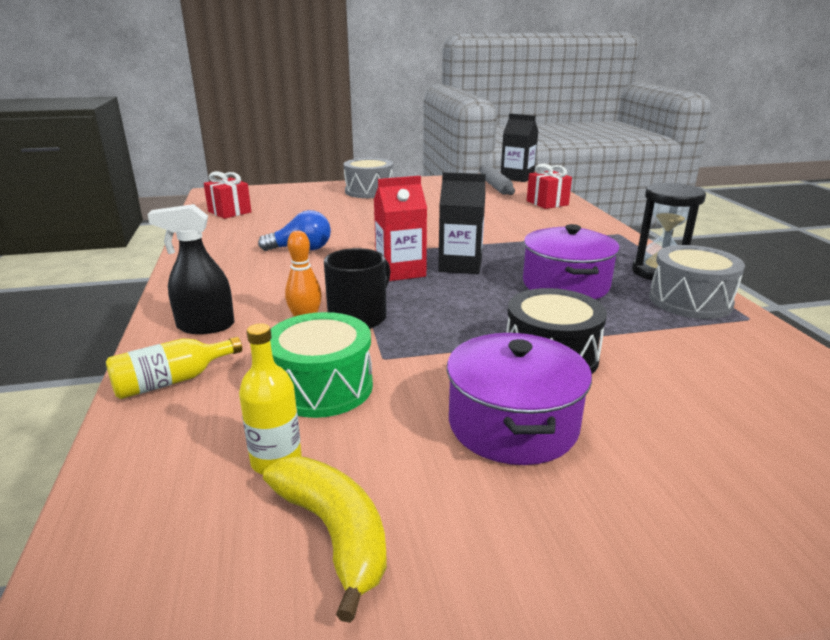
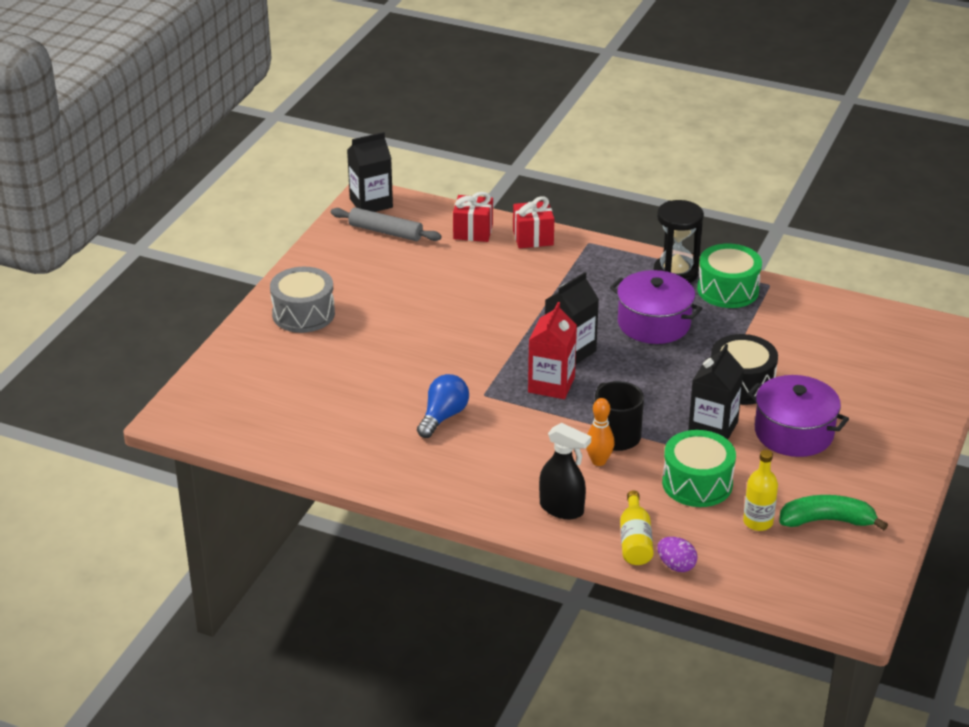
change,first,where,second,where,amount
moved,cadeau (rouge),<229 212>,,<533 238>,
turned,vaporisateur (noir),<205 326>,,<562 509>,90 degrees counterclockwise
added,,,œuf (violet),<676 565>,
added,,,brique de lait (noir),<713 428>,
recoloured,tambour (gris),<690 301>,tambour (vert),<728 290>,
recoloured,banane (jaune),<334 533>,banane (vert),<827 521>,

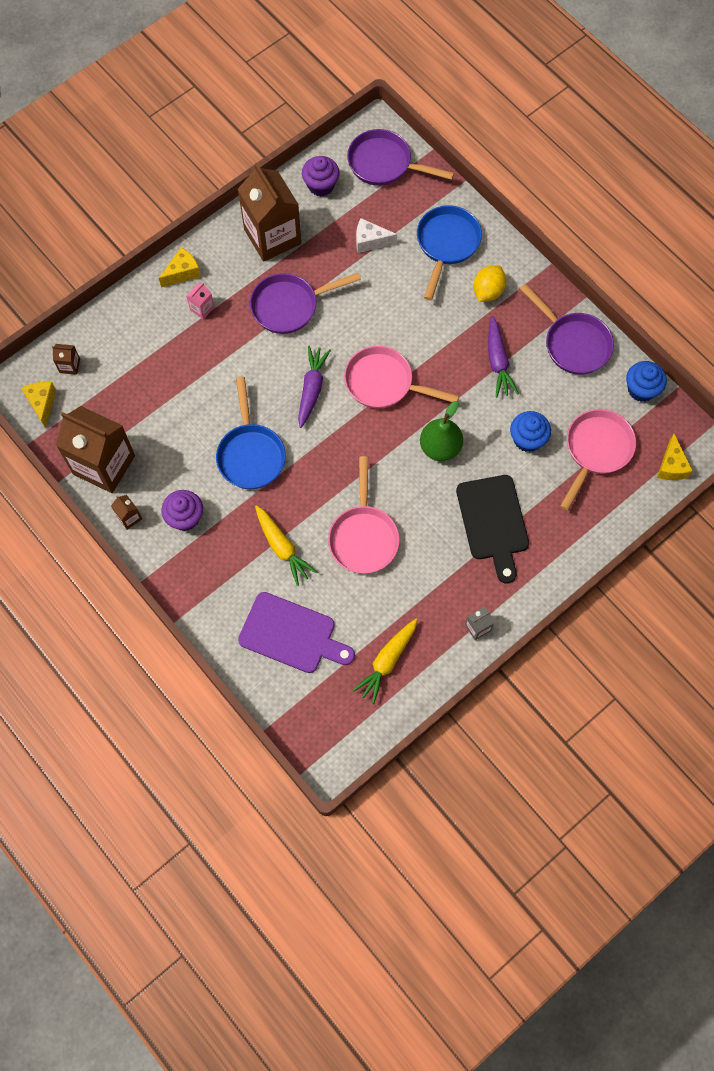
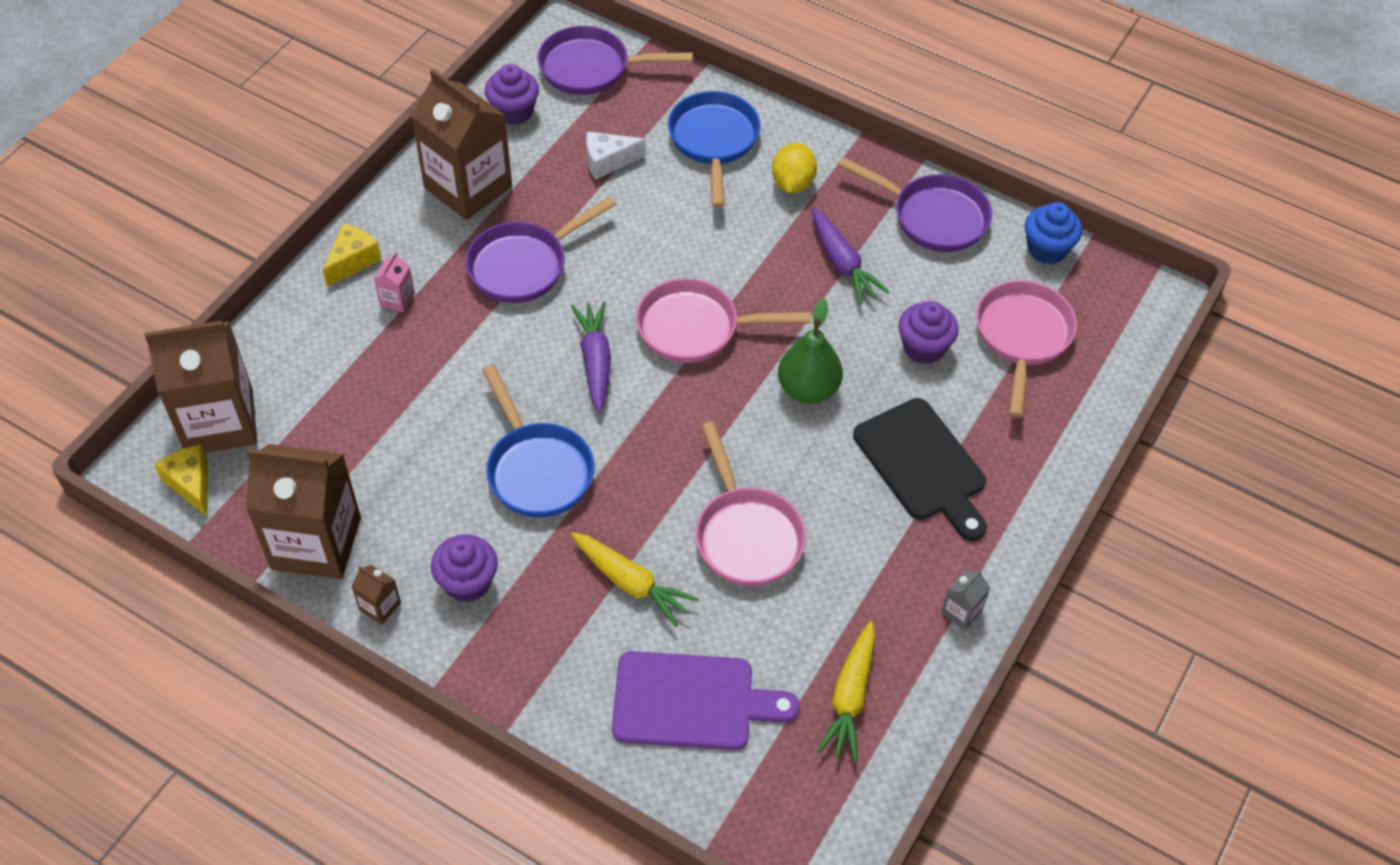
change,first,where,second,where,amount
resized,brique de lait (marron),<70 366>,,<219 422>,x2.50
recoloured,muffin (bleu),<527 439>,muffin (violet),<924 347>,
removed,fromage (jaune),<671 466>,,,

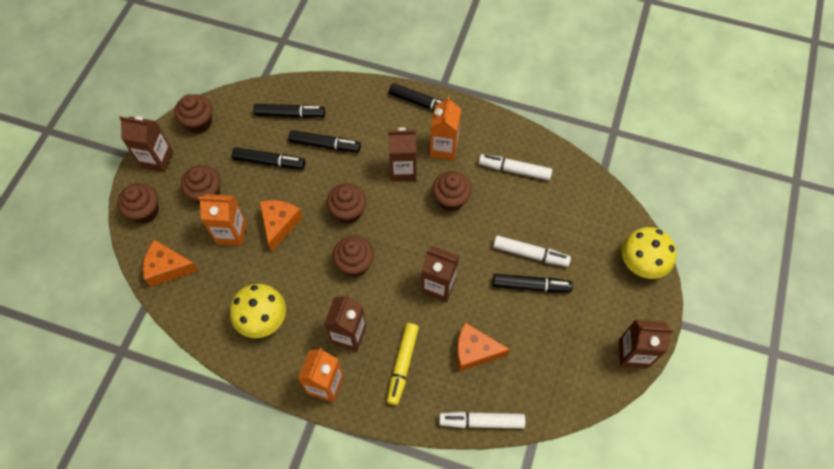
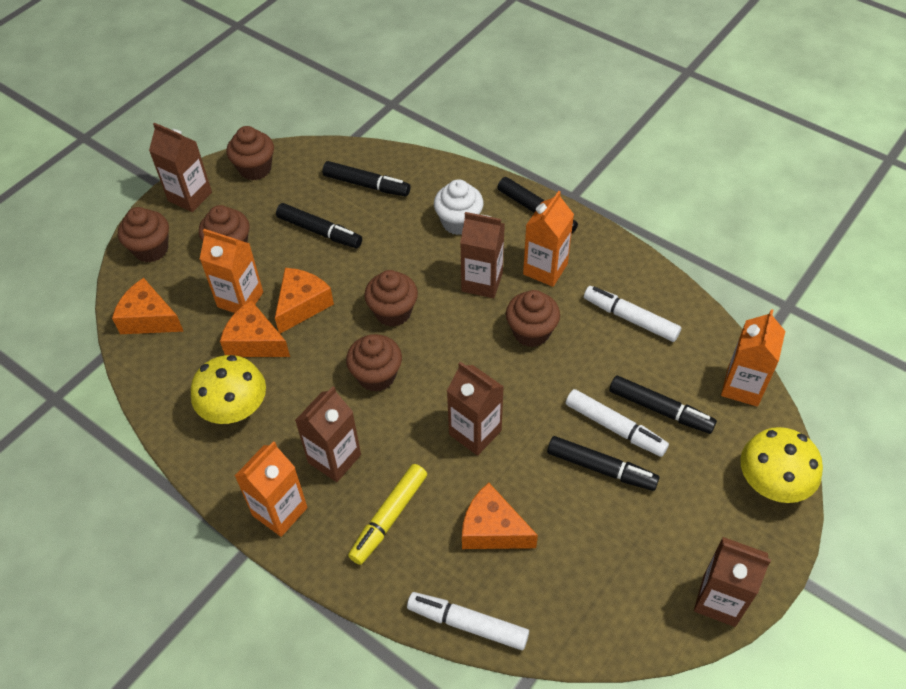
change,first,where,second,where,amount
added,,,fromage (orange),<255 342>,
added,,,muffin (blanc),<459 222>,
moved,feutre (noir),<325 145>,,<660 409>,
added,,,brique de lait (orange),<742 386>,

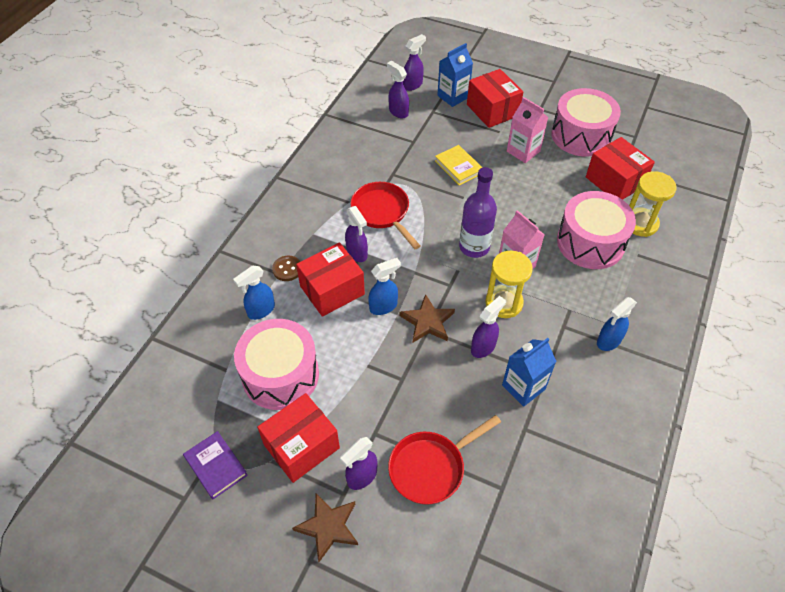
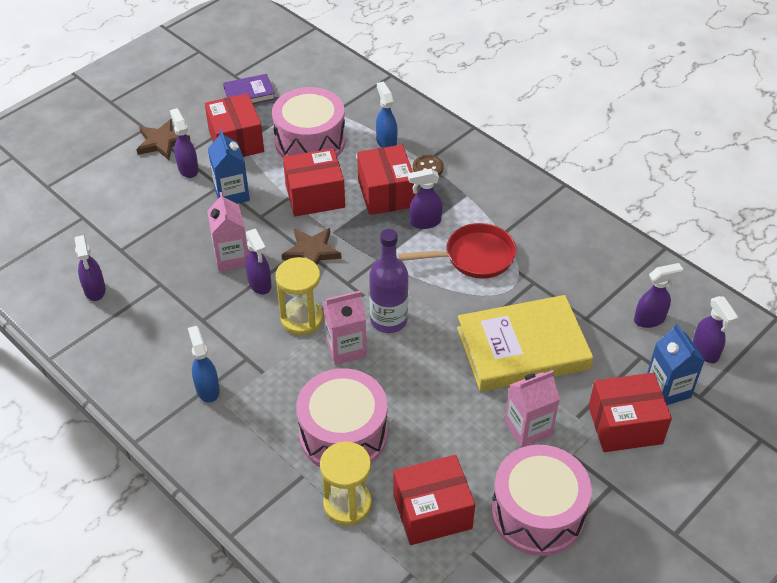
change,first,where,second,where,amount
added,,,vaporisateur (violet),<95 290>,
added,,,brique de lait (rose),<231 257>,
moved,brique de lait (bleu),<523 387>,,<232 194>,
added,,,boîte (rouge),<315 196>,
resized,livre (jaune),<458 167>,,<522 348>,x2.07
removed,vaporisateur (bleu),<384 306>,,,
removed,poêle (rouge),<431 468>,,,

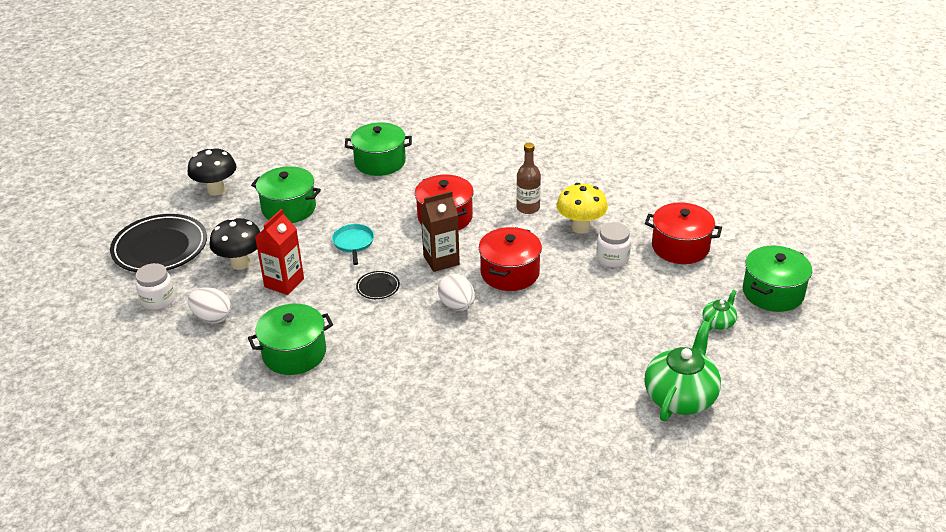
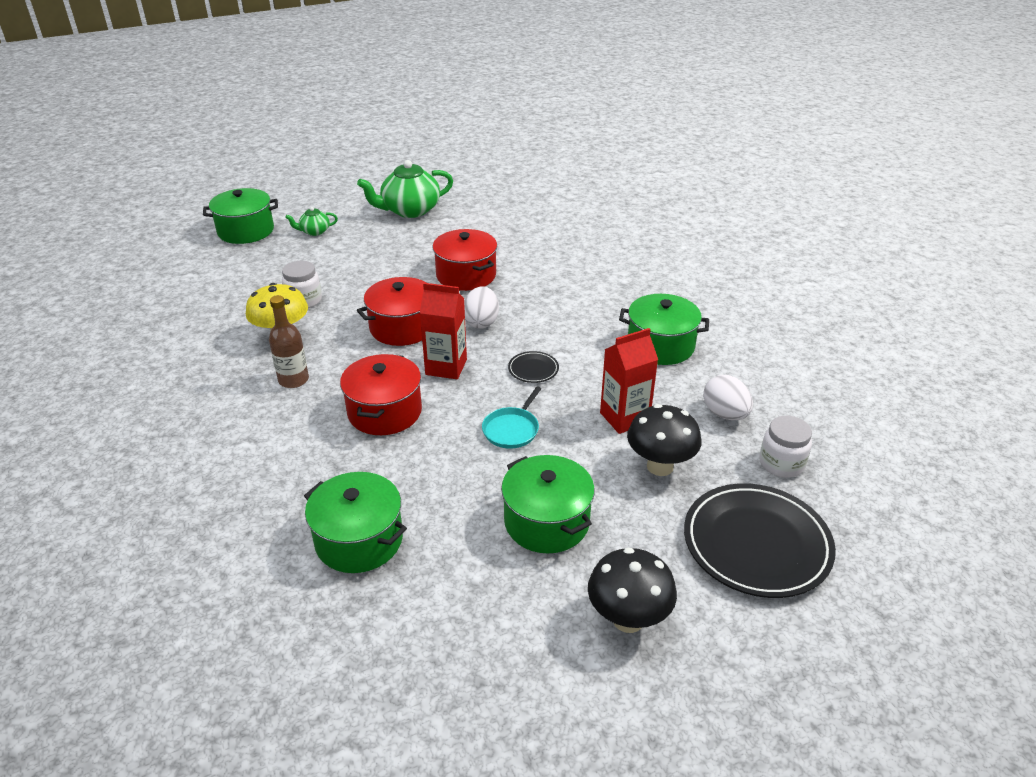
change,first,where,second,where,amount
recoloured,brique de lait (marron),<441 260>,brique de lait (rouge),<446 367>,
moved,marmite (rouge),<680 247>,,<466 275>,

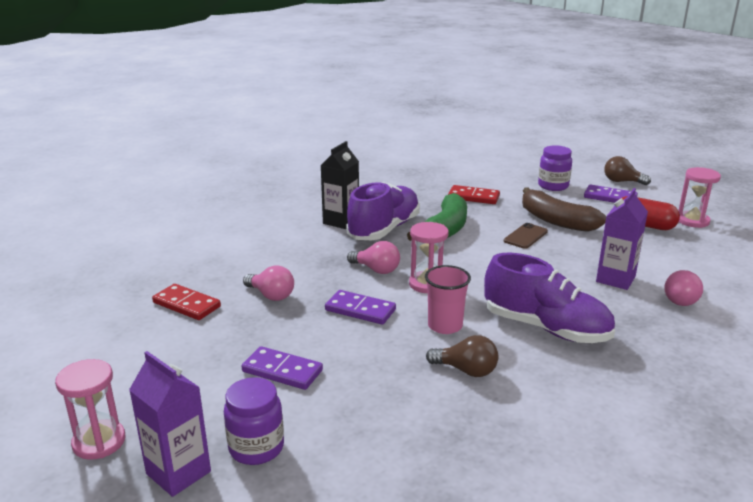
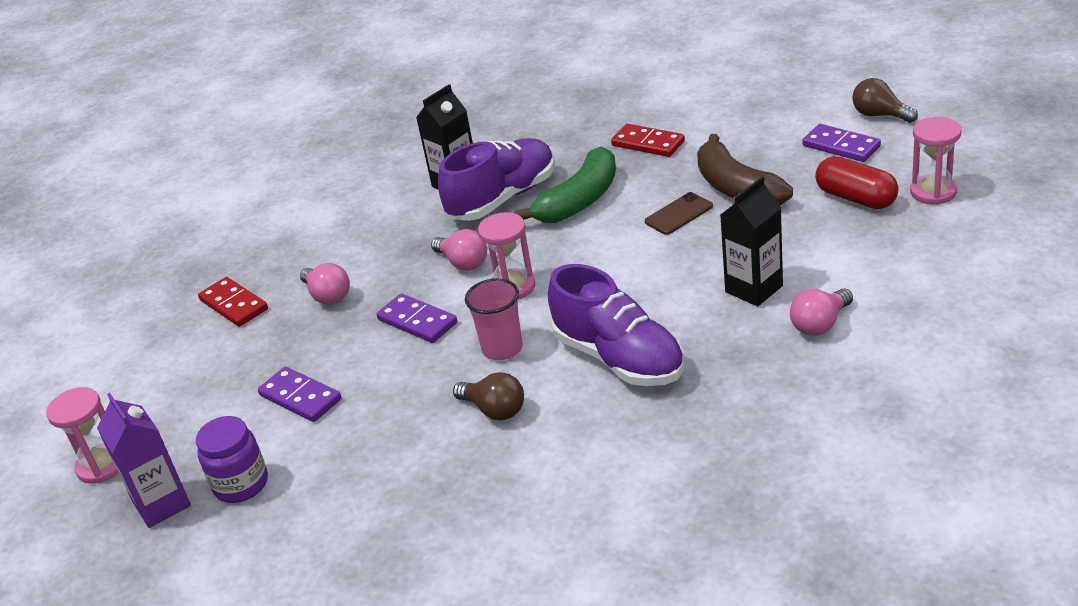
change,first,where,second,where,amount
recoloured,brique de lait (violet),<615 279>,brique de lait (noir),<754 289>,
removed,bocal (violet),<553 186>,,,

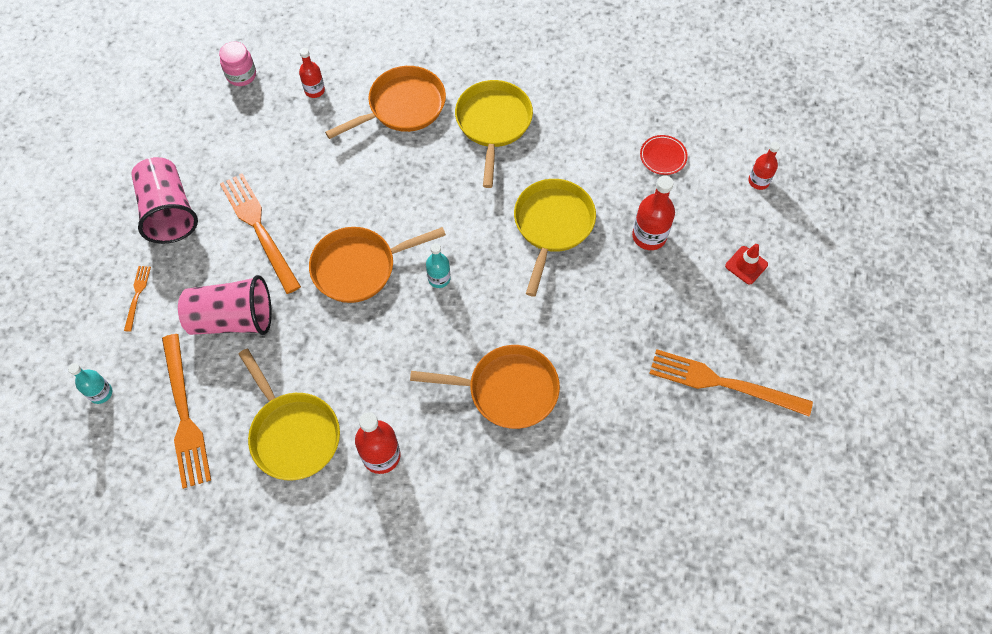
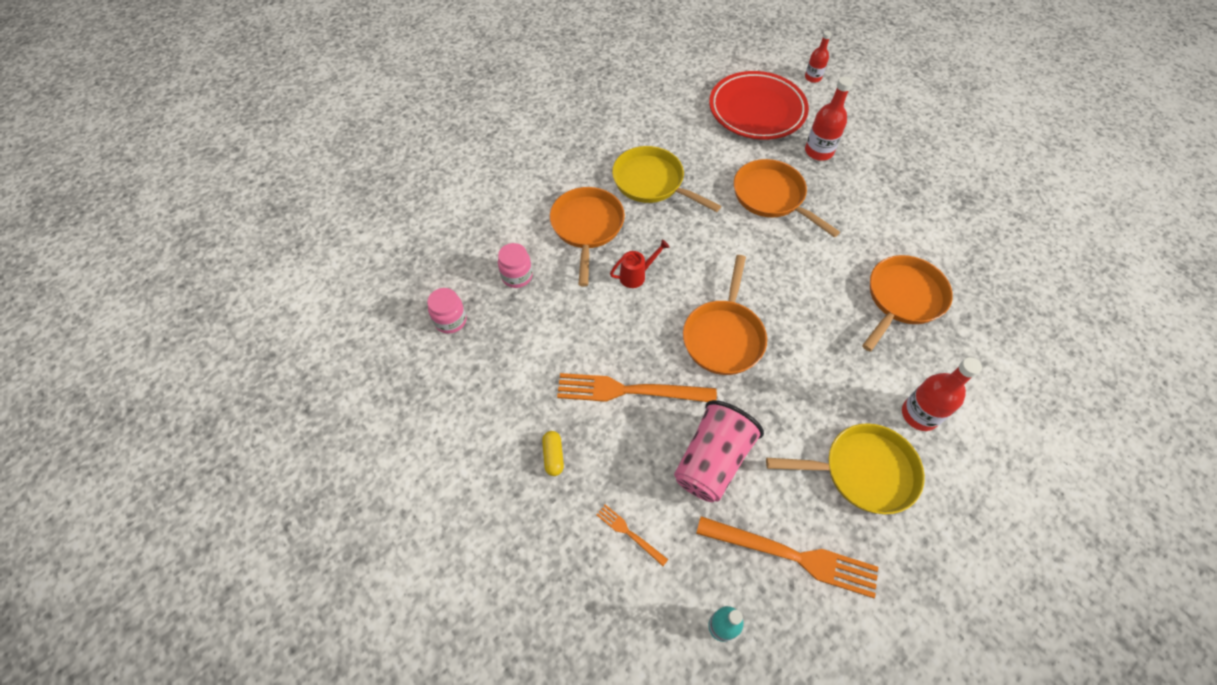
change,first,where,second,where,amount
replaced,bouteille (rouge),<314 90>,bocal (rose),<517 276>,
replaced,gobelet (rose),<169 212>,gélule (jaune),<553 456>,
added,,,arrosoir (rouge),<637 275>,
resized,assiette (rouge),<663 157>,,<757 110>,x2.48
recoloured,poêle (jaune),<552 226>,poêle (orange),<772 197>,
removed,bouteille (turquoise),<439 278>,,,
removed,fourchette (orange),<723 383>,,,
removed,cône de chantier (rouge),<746 265>,,,

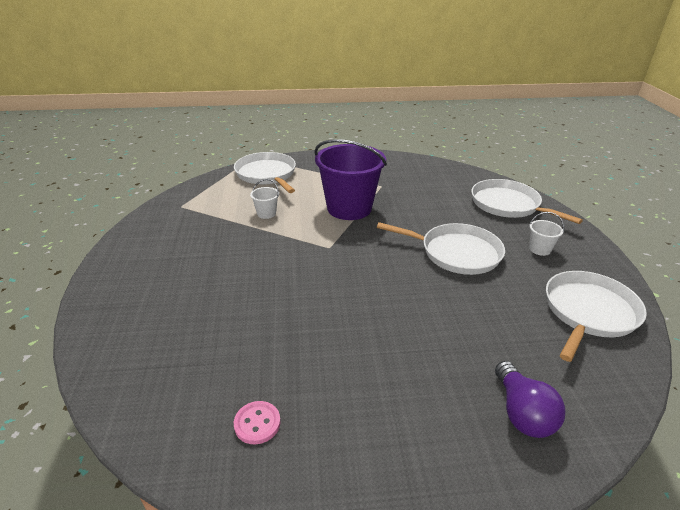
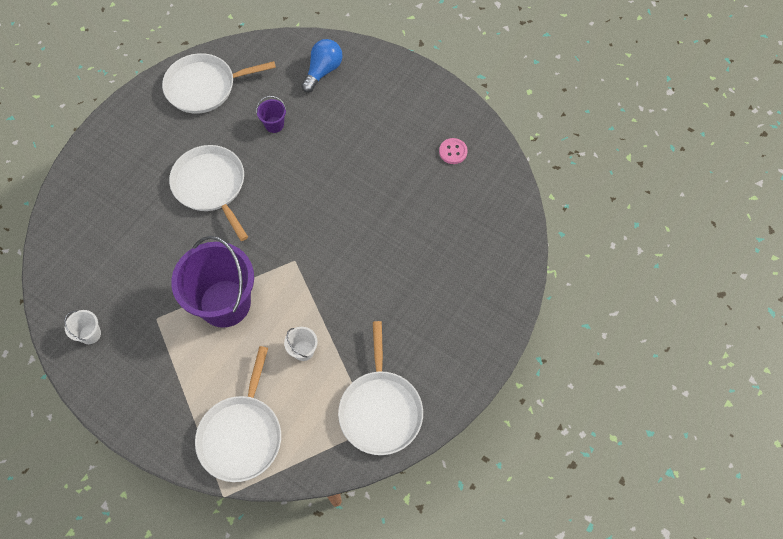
change,first,where,second,where,amount
moved,seau (blanc),<539 249>,,<90 334>,
added,,,seau (violet),<274 125>,
recoloured,ampoule (violet),<522 413>,ampoule (bleu),<323 71>,
moved,poêle (blanc),<508 205>,,<380 409>,

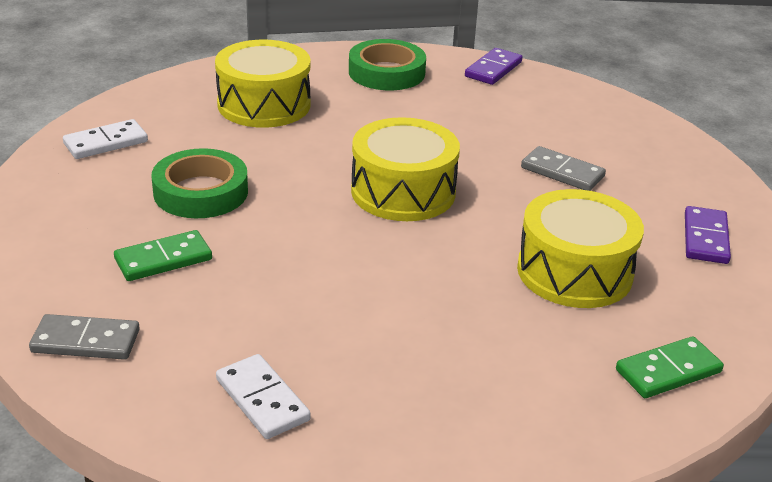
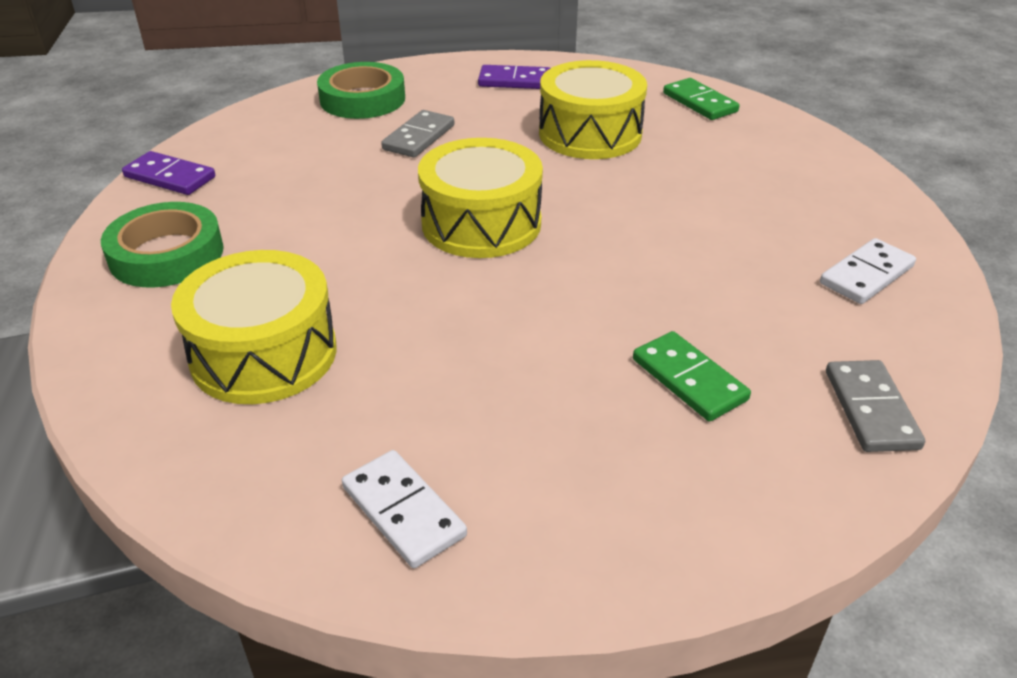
change,first,where,second,where,amount
moved,ruban adhésif (vert),<201 192>,,<362 99>,

